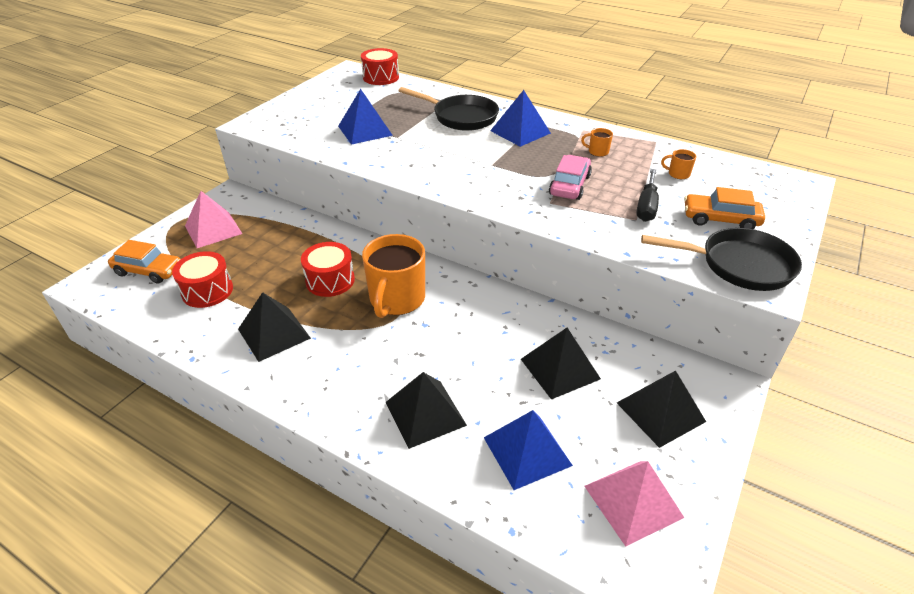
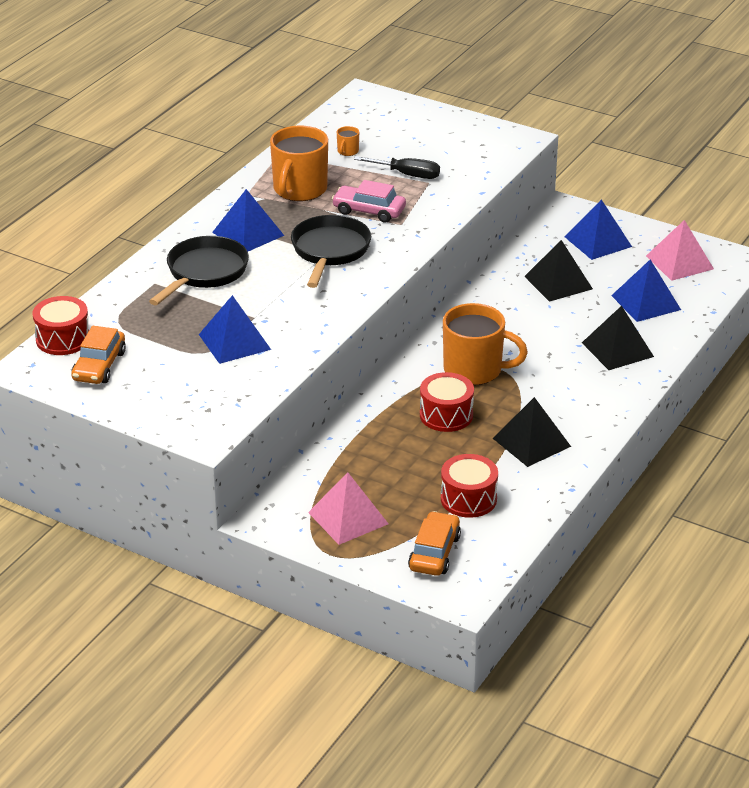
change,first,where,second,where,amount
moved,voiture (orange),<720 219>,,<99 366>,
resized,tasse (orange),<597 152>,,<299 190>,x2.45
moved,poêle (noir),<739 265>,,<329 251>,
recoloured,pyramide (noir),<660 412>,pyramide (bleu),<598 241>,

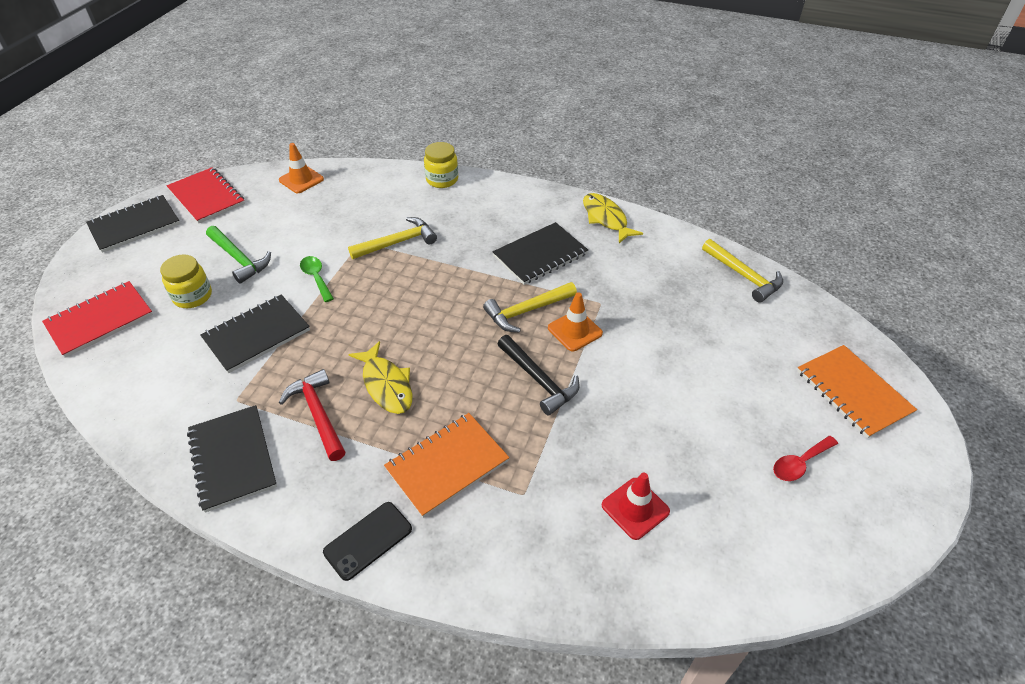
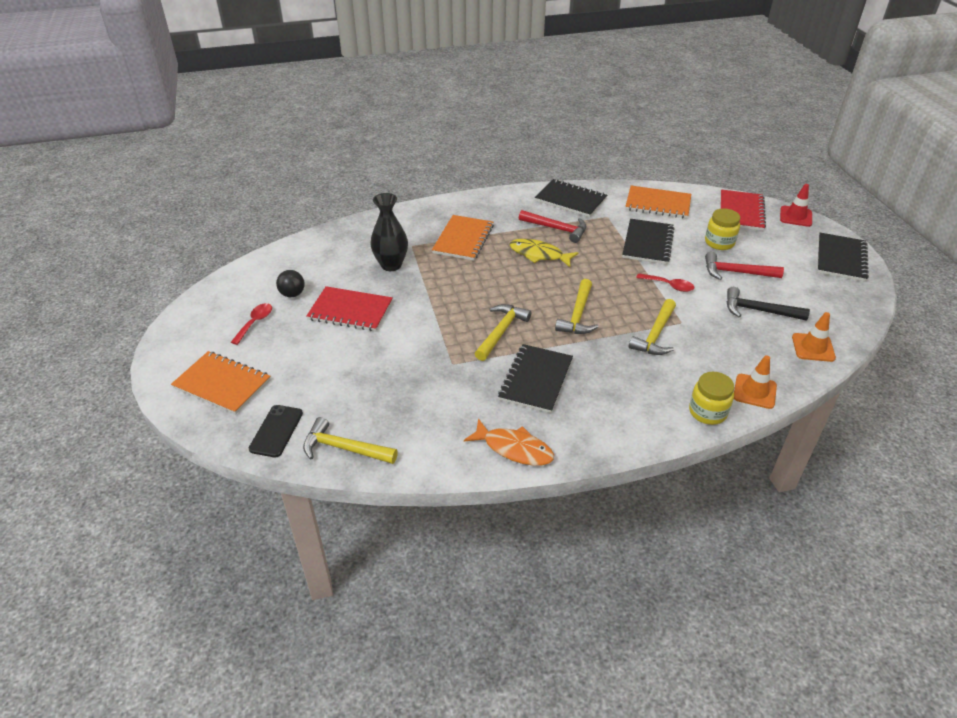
change,first,where,second,where,amount
moved,téléphone (noir),<368 540>,,<276 431>,
added,,,balle (noir),<292 294>,
moved,carnet (rouge),<207 197>,,<350 311>,
added,,,vase (noir),<391 265>,
recoloured,poisson (jaune),<606 218>,poisson (orange),<514 448>,
added,,,marteau (jaune),<578 315>,
added,,,carnet (orange),<658 204>,
recoloured,cuillère (vert),<316 277>,cuillère (rouge),<669 285>,
recoloured,marteau (vert),<239 259>,marteau (rouge),<736 272>,
moved,marteau (noir),<539 380>,,<758 311>,
moved,cône de chantier (orange),<575 331>,,<754 391>,
moved,cône de chantier (rouge),<635 508>,,<795 216>,

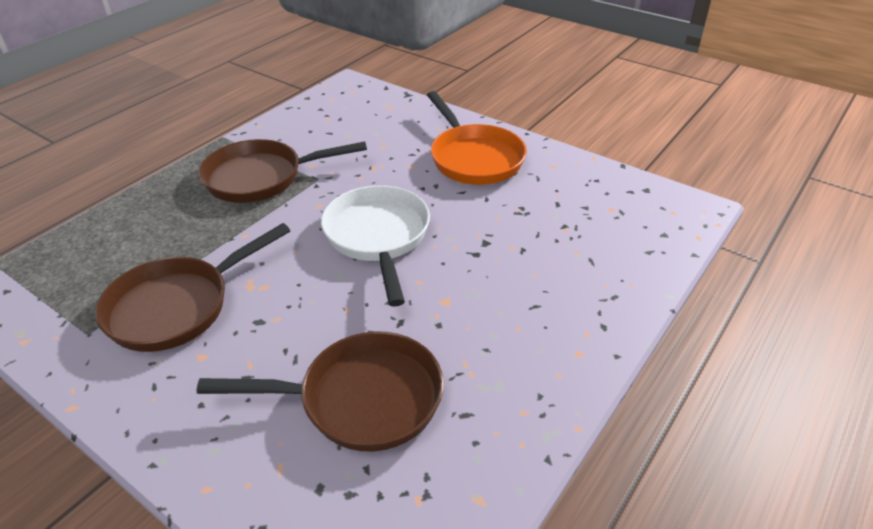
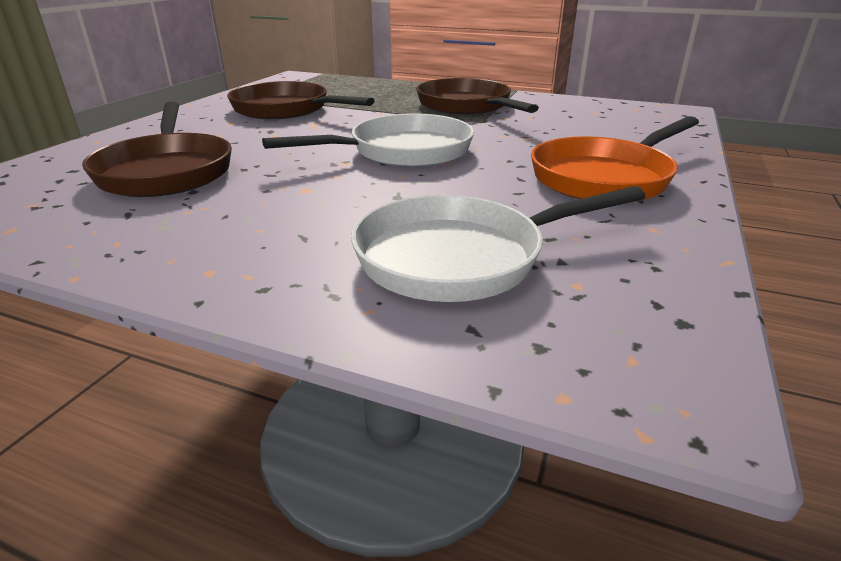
change,first,where,second,where,amount
added,,,poêle (blanc),<460 257>,

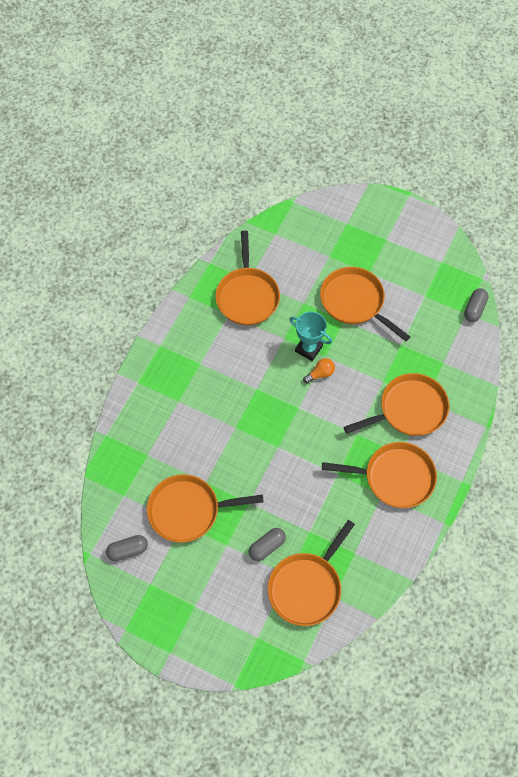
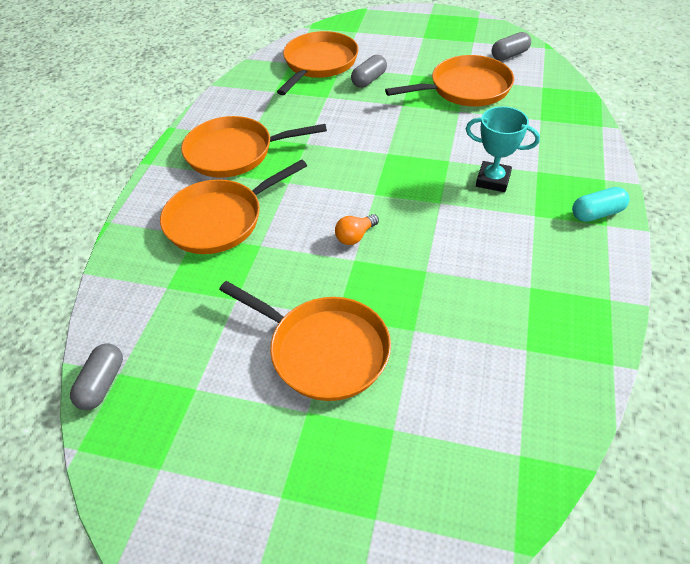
change,first,where,second,where,amount
moved,trophée (turquoise),<308 348>,,<493 180>,
added,,,gélule (turquoise),<597 213>,
removed,poêle (orange),<247 296>,,,

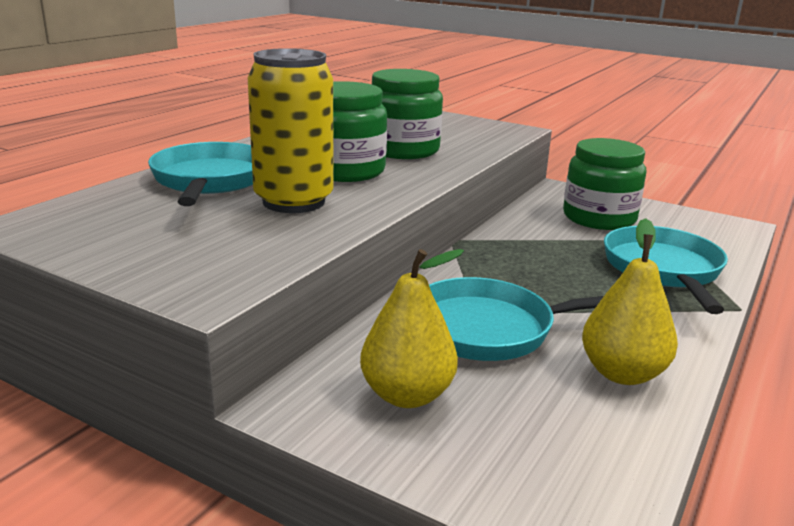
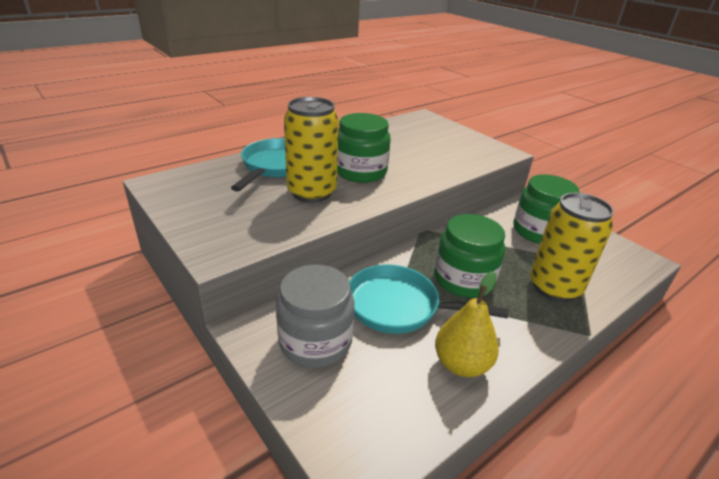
change,first,where,second,where,amount
replaced,poire (jaune),<407 395>,bocal (gris),<315 341>,
moved,bocal (vert),<402 150>,,<463 279>,
replaced,poêle (turquoise),<663 270>,canette (jaune),<554 287>,

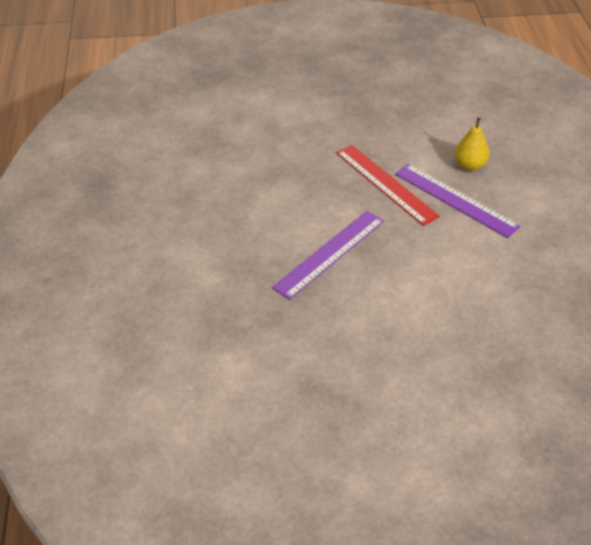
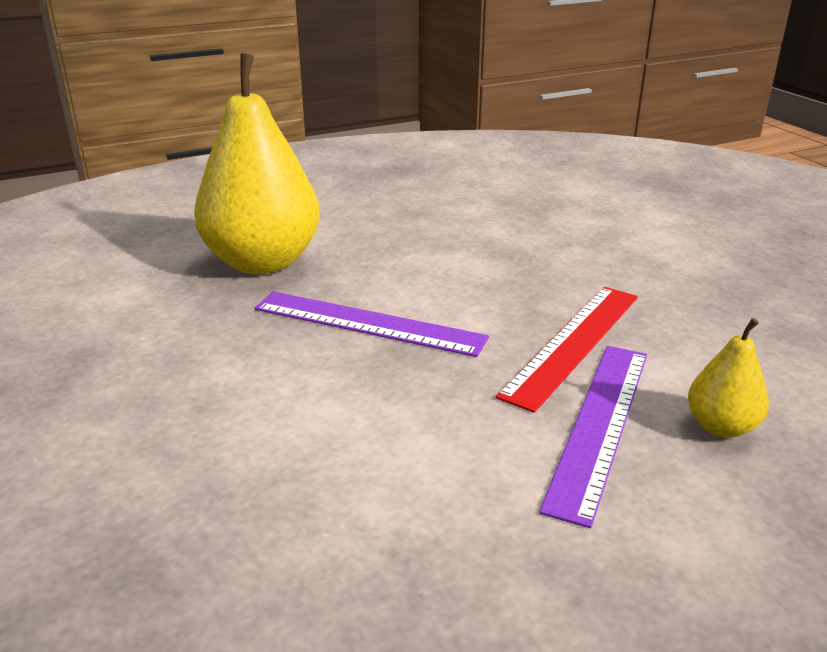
change,first,where,second,where,amount
added,,,poire (jaune),<263 262>,

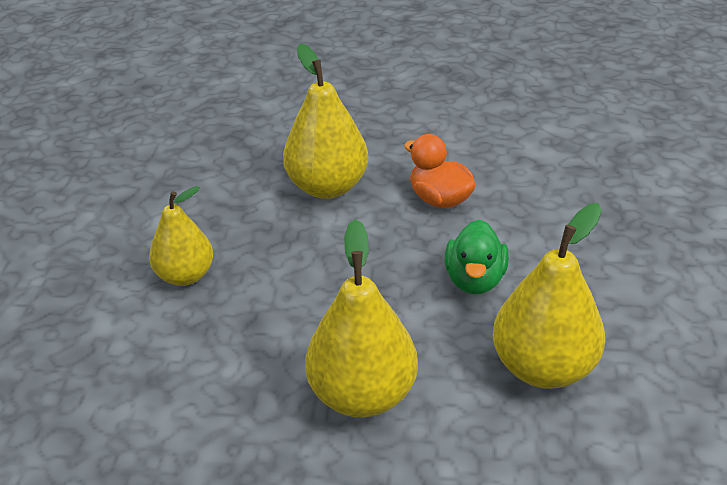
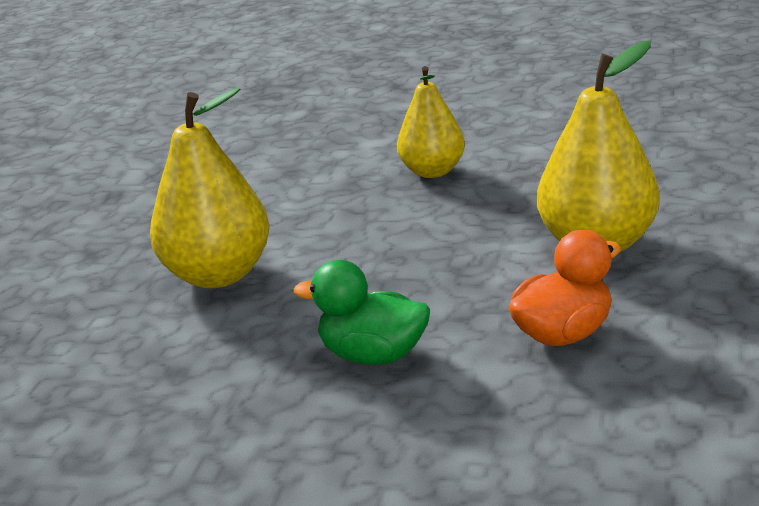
change,first,where,second,where,amount
removed,poire (jaune),<543 368>,,,

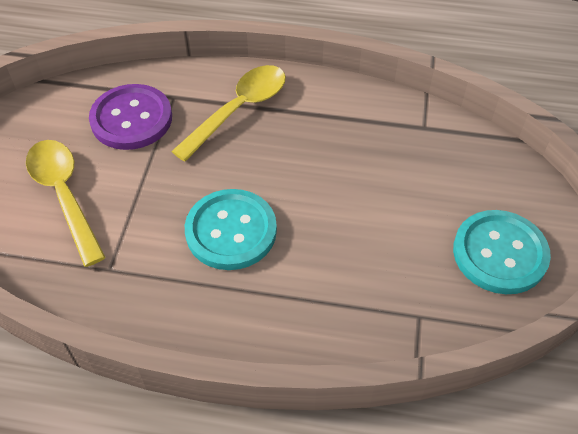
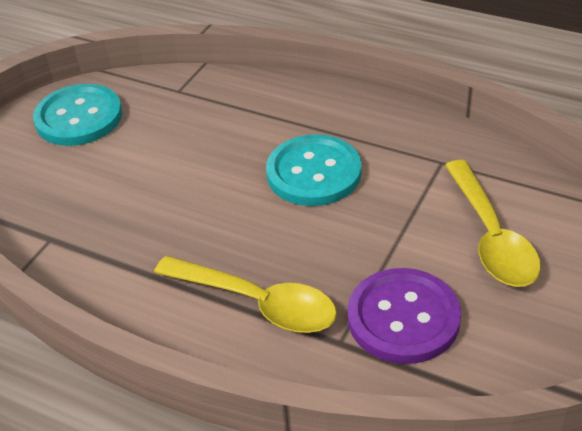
change,first,where,second,where,amount
turned,cuillère (jaune),<239 110>,,<258 303>,120 degrees counterclockwise

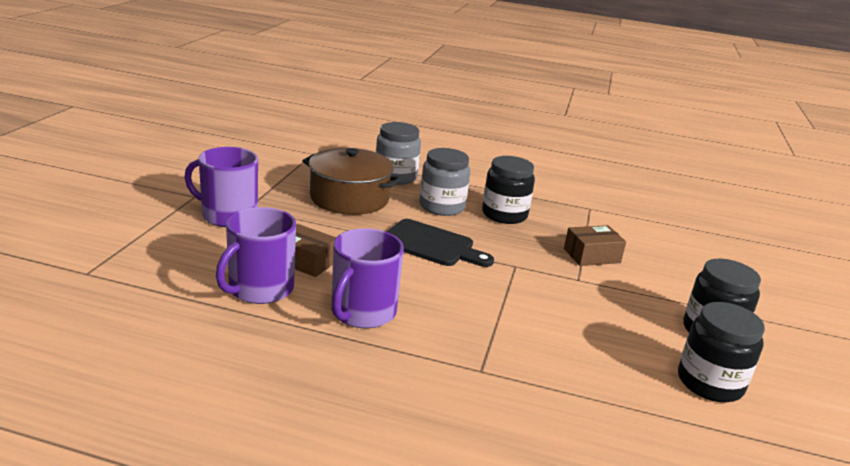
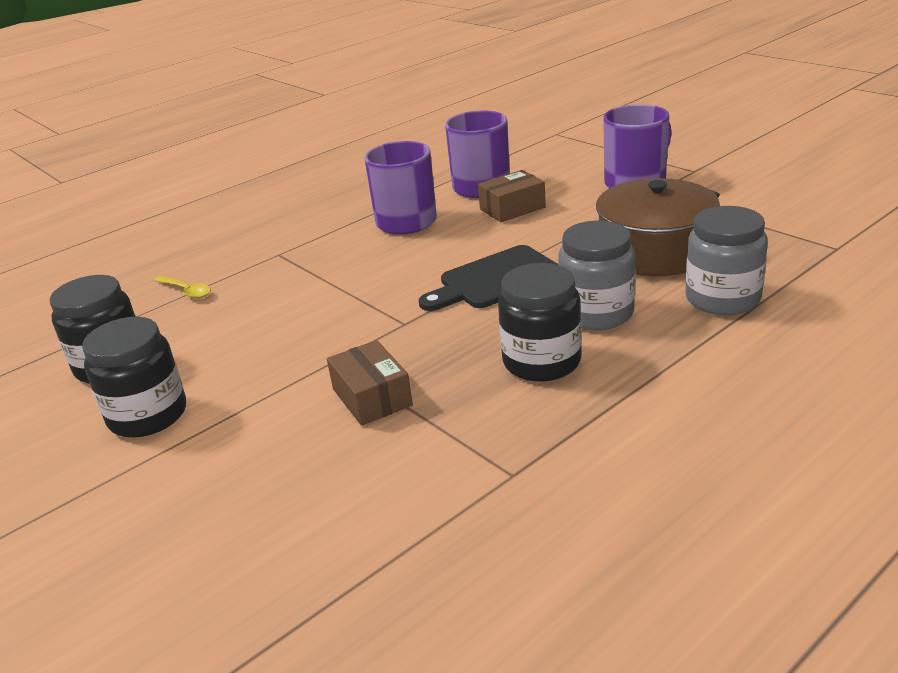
change,first,where,second,where,amount
added,,,cuillère (jaune),<186 291>,
turned,boîte (marron),<592 256>,,<371 397>,45 degrees counterclockwise

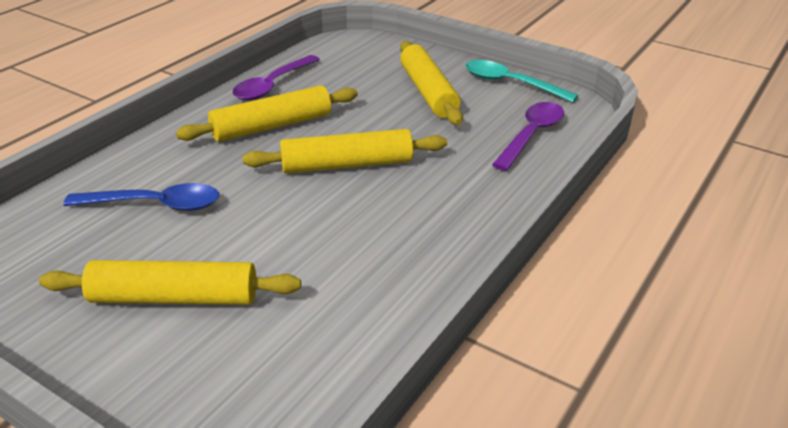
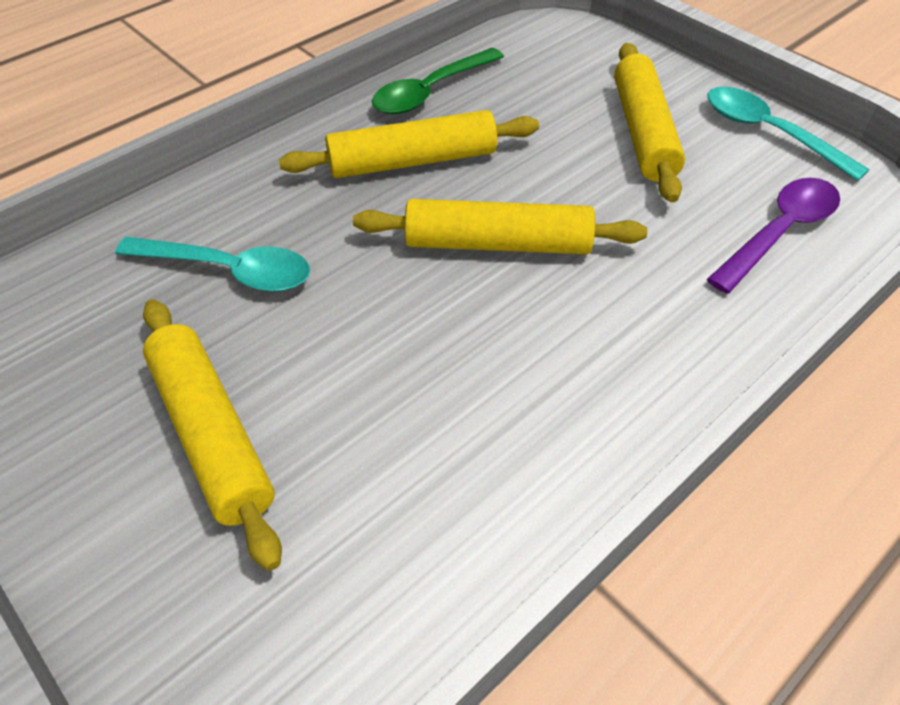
change,first,where,second,where,amount
recoloured,cuillère (bleu),<155 205>,cuillère (turquoise),<228 270>,
turned,rouleau à pâtisserie (jaune),<174 298>,,<211 434>,45 degrees clockwise
recoloured,cuillère (violet),<273 85>,cuillère (vert),<431 91>,

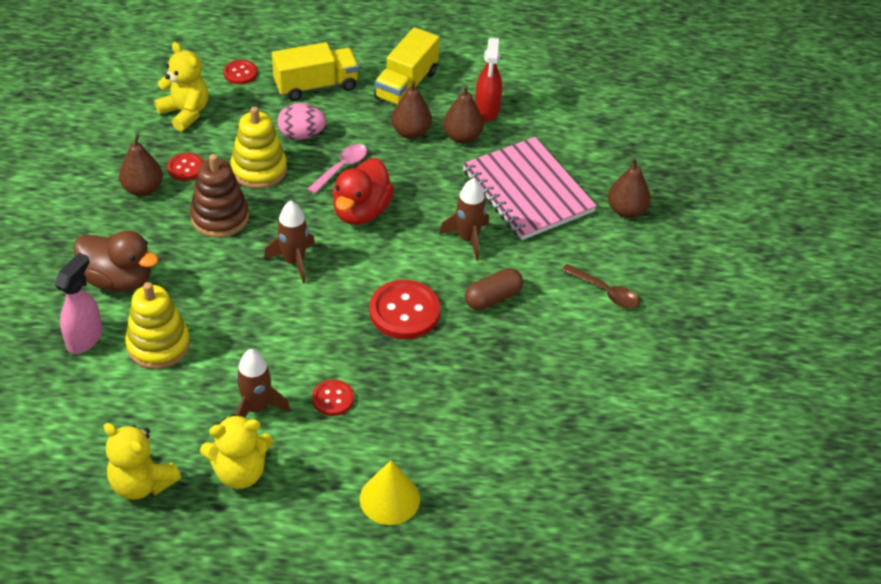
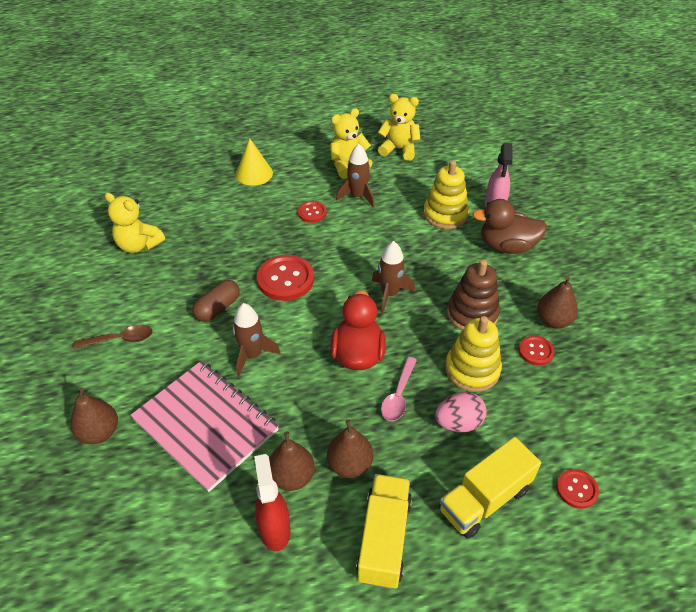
change,first,where,second,where,amount
turned,cuillère (marron),<605 292>,,<120 339>,150 degrees clockwise
moved,ours en peluche (jaune),<185 113>,,<139 245>,

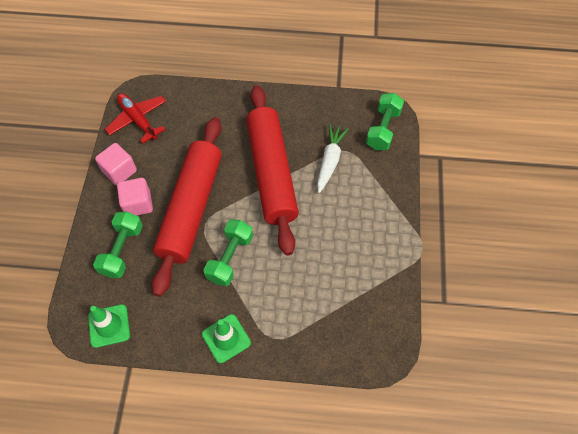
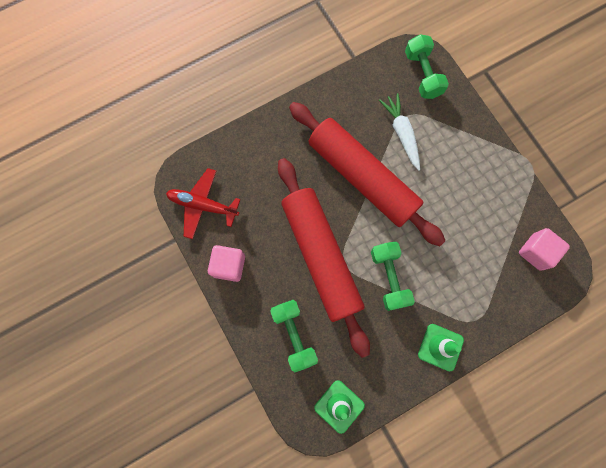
change,first,where,second,where,amount
moved,cube (rose),<138 204>,,<536 252>,

